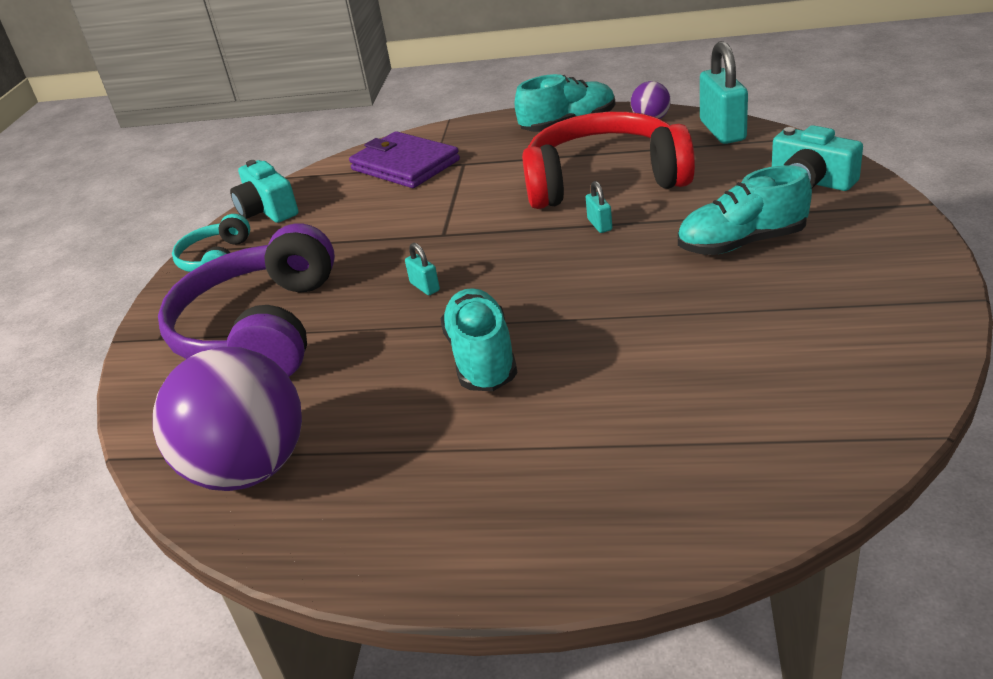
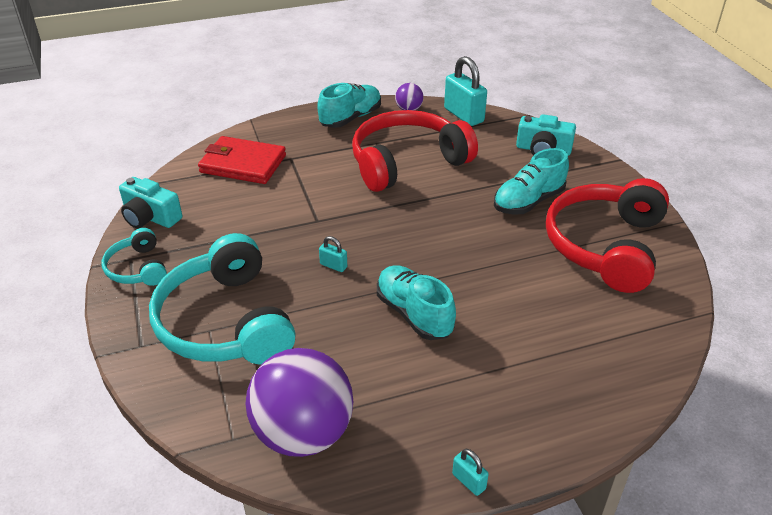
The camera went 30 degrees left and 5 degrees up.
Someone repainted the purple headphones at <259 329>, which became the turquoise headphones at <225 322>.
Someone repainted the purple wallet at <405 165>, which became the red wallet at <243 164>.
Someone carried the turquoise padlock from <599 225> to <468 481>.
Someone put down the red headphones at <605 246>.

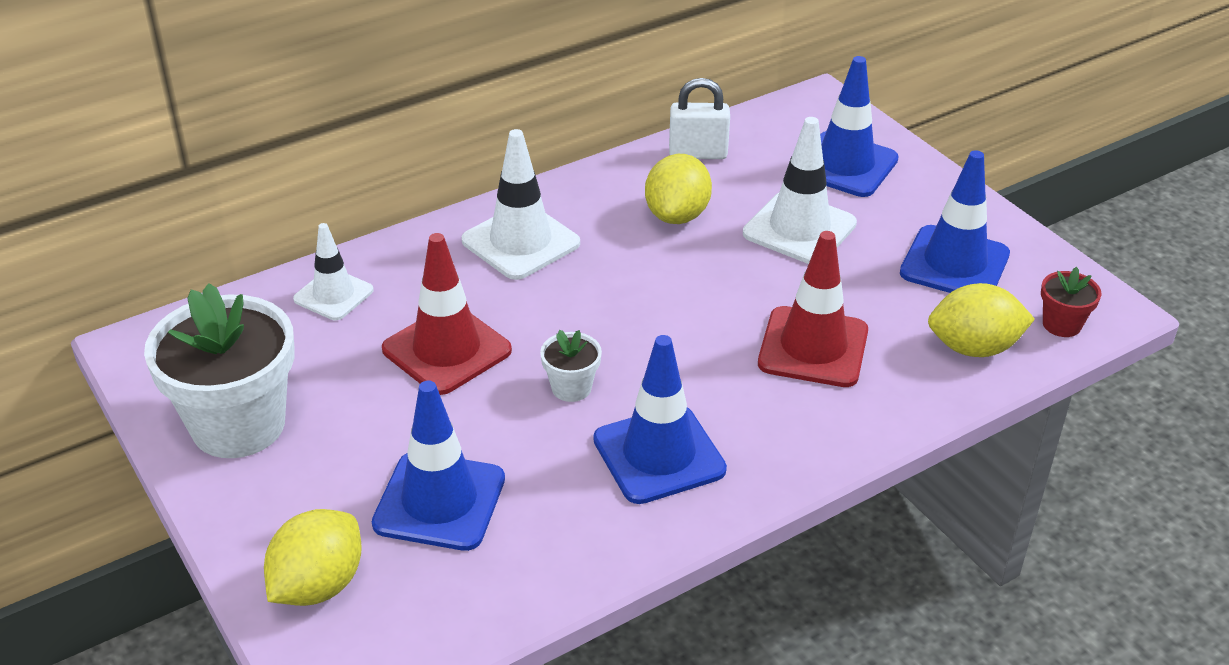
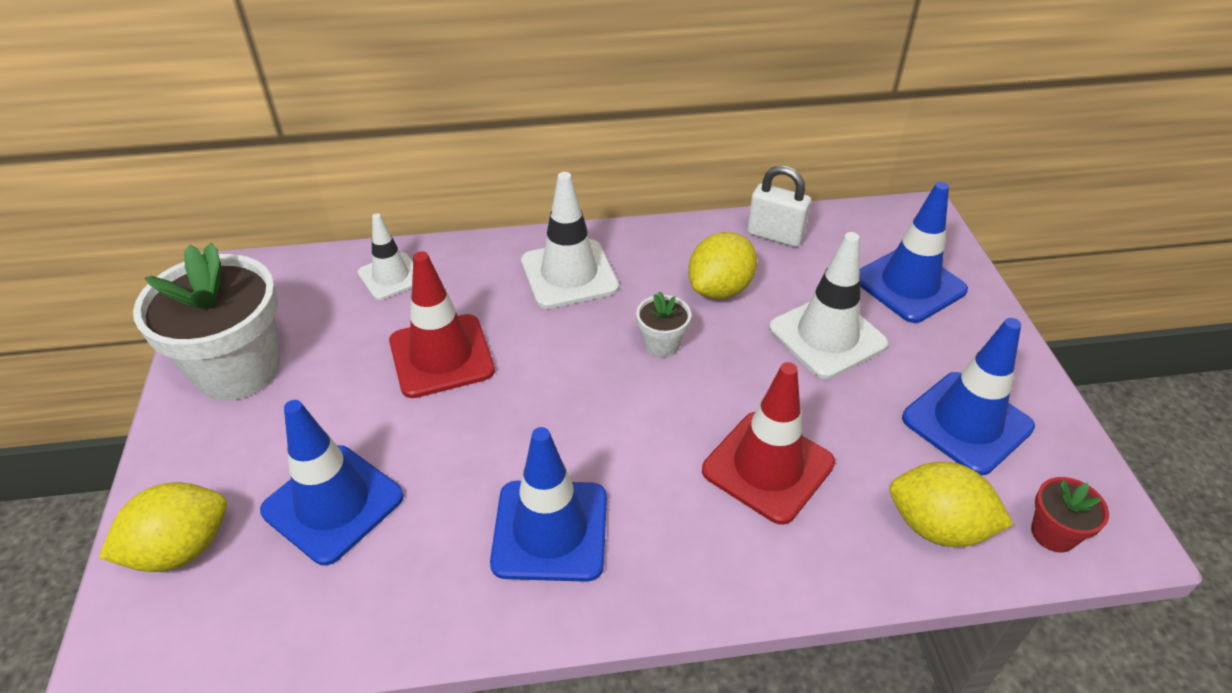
The camera went 25 degrees right and 5 degrees up.
Someone carried the white flower pot from <571 388> to <662 344>.

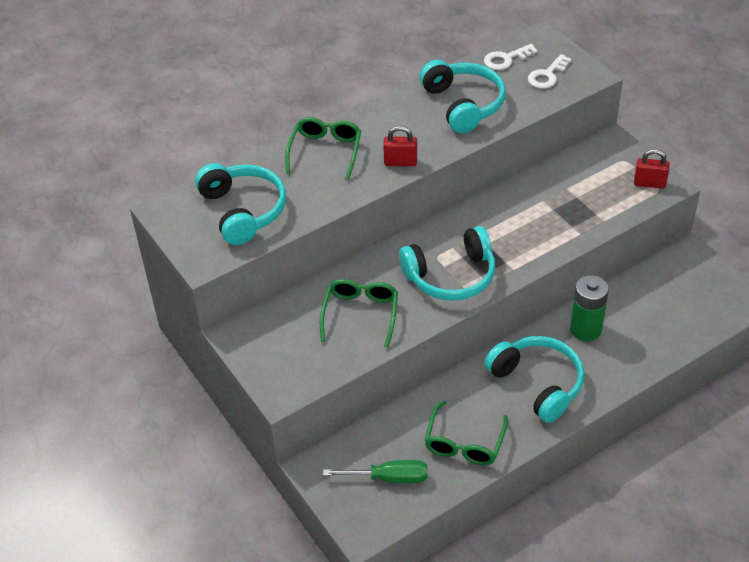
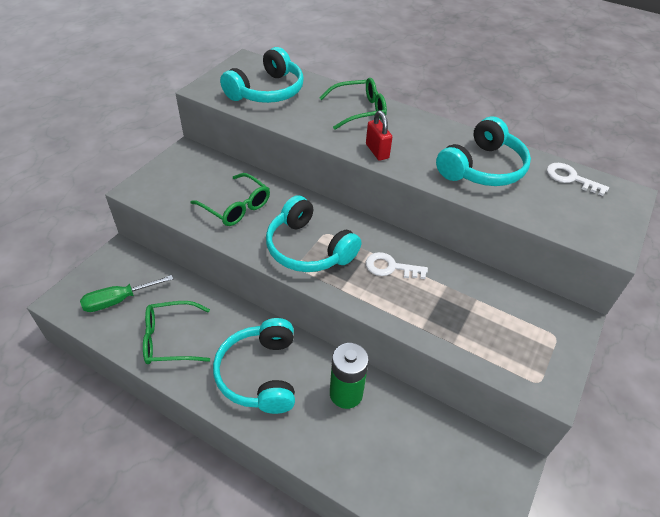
The camera went 60 degrees right and 0 degrees up.
Someone rotated the green glasses at <360 314> by 60 degrees clockwise.
Someone rotated the green screwdriver at <389 478> by 90 degrees clockwise.
Someone rotated the turquoise headphones at <538 383> by 150 degrees clockwise.
Someone carried the white key from <547 75> to <390 267>.
Someone took away the red padlock at <649 183>.

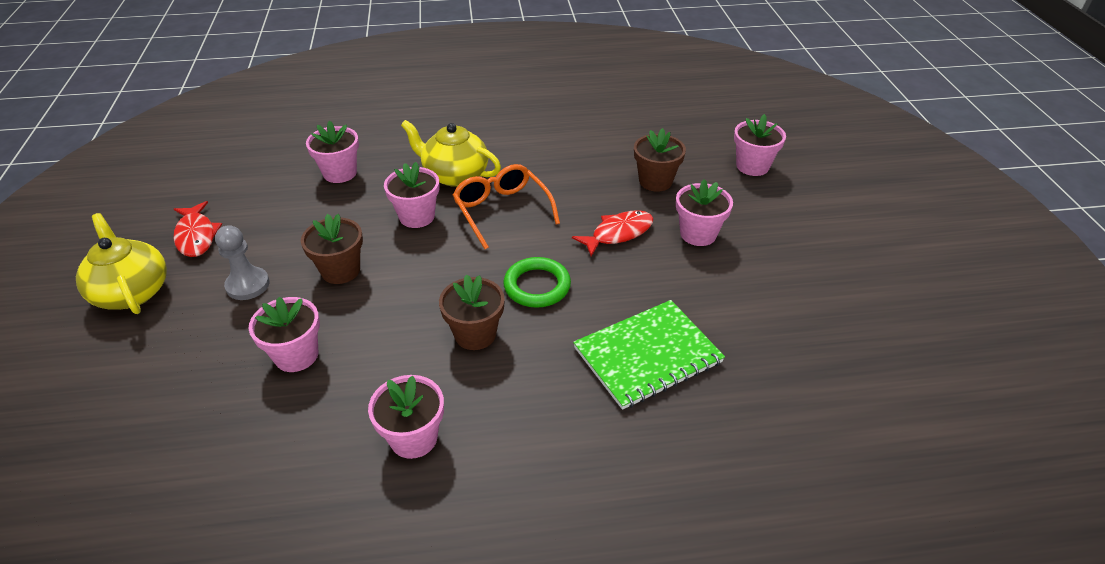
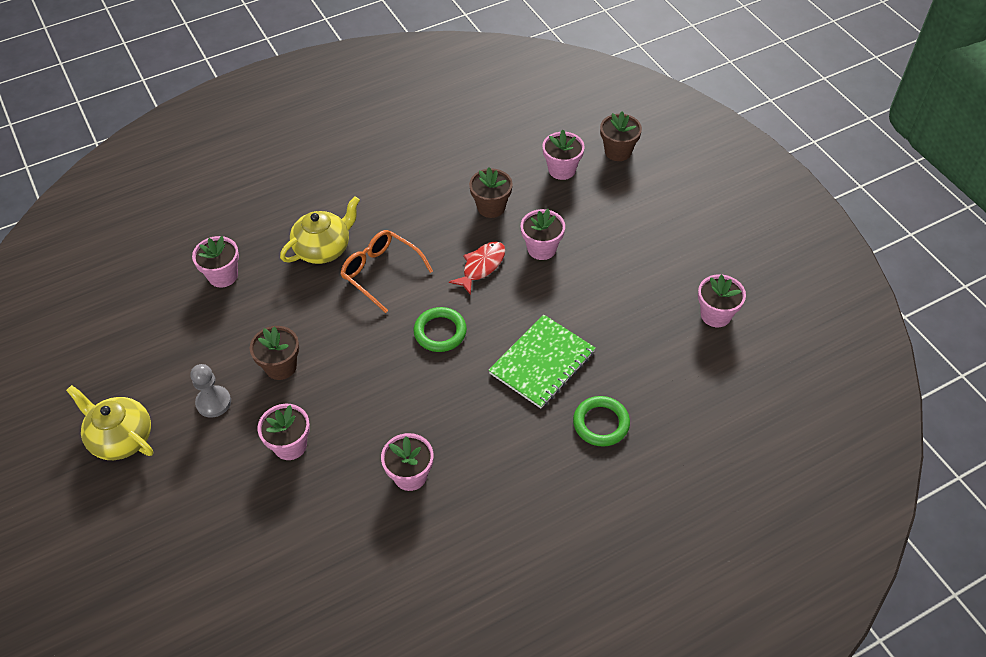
The camera went 20 degrees left and 10 degrees up.
Someone took away the red fish at <196 236>.
Someone carried the pink flower pot from <417 216> to <715 315>.
Someone rotated the yellow teapot at <454 175> by 135 degrees clockwise.
Someone carried the brown flower pot from <475 334> to <618 151>.
Someone put down the green ring at <601 423>.

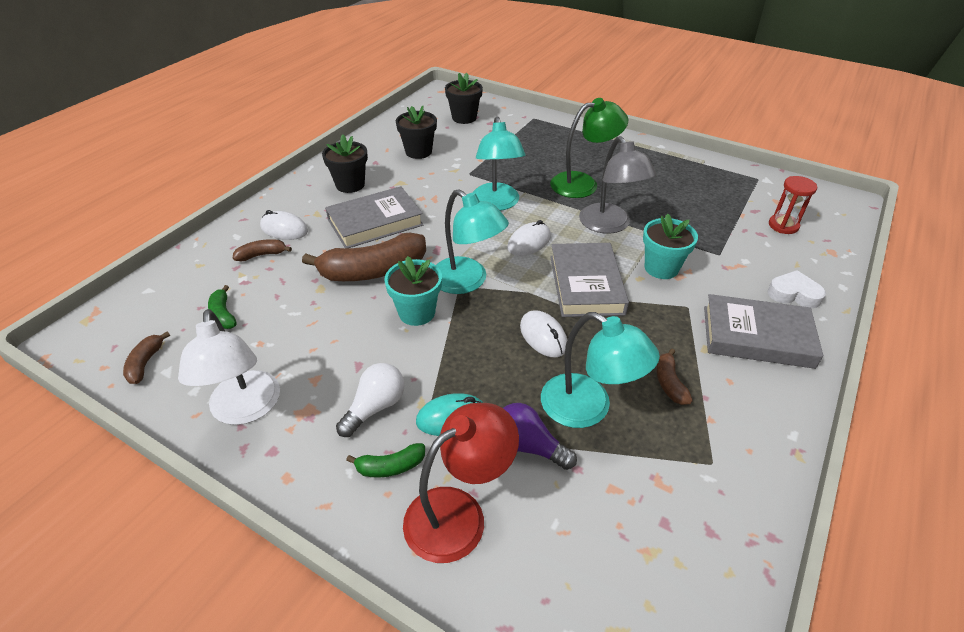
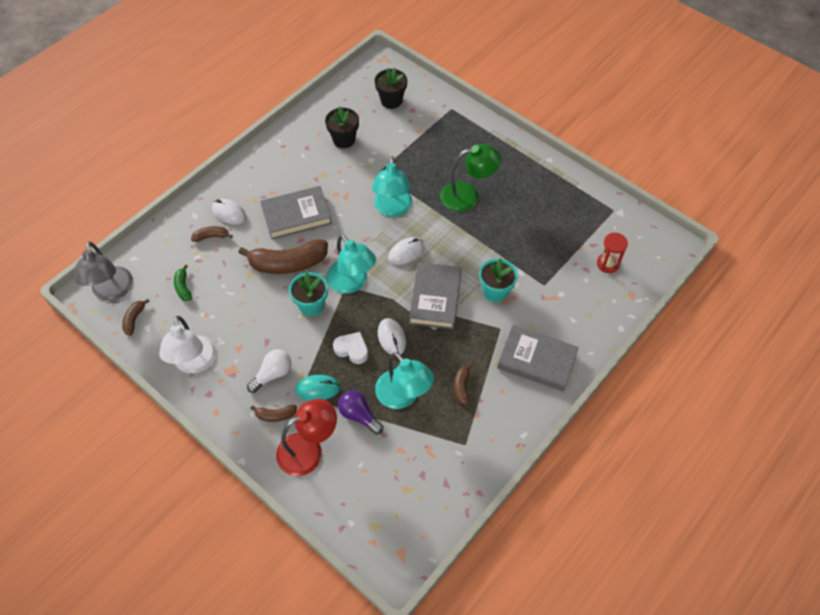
The camera went 10 degrees right and 15 degrees up.
Someone took away the black flower pot at <350 185>.
Someone repainted the green banana at <390 466>, which became the brown banana at <275 415>.
Someone carried the grey lamp from <609 225> to <112 291>.
Someone carried the white heart from <793 294> to <352 349>.

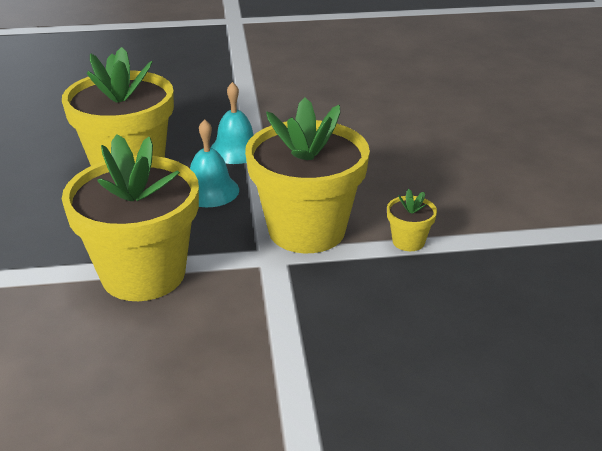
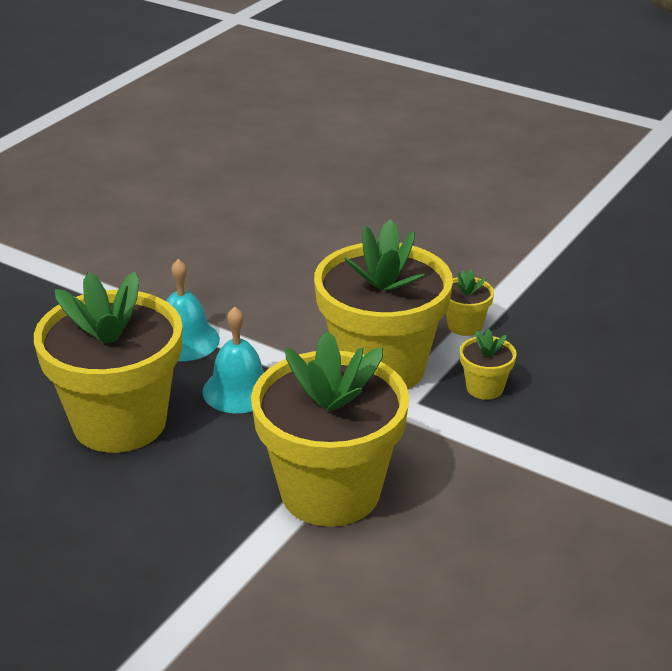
The camera went 50 degrees left and 0 degrees up.
Someone put down the yellow flower pot at <485 388>.

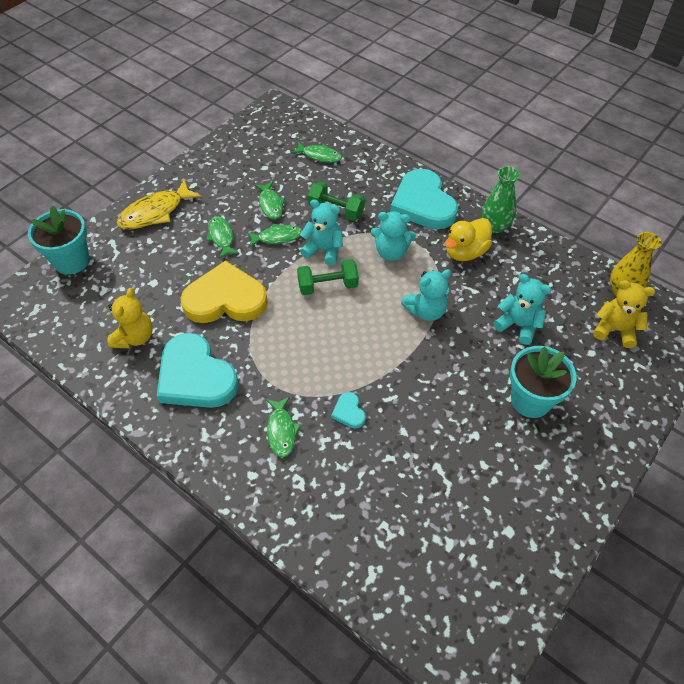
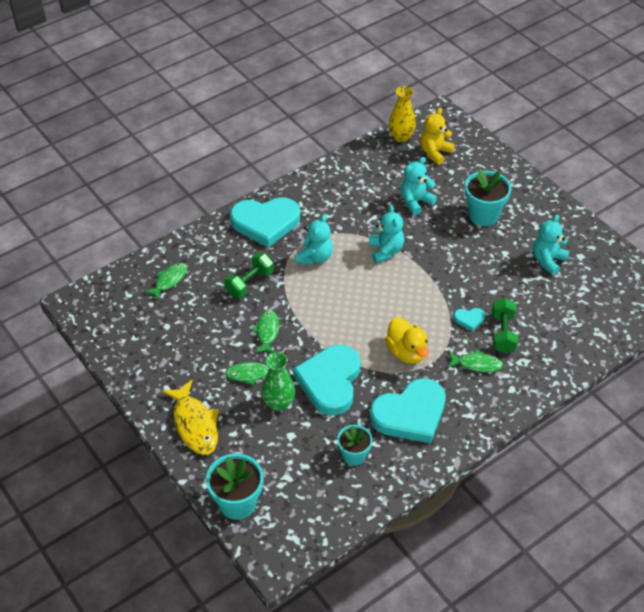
The camera went 75 degrees left and 5 degrees down.
Someone swapped the yellow teddy bear at <134 337> for the turquoise flower pot at <354 455>.
Someone repainted the yellow heart at <225 299>, which became the turquoise heart at <330 381>.
Someone took away the green fish at <270 204>.
Someone carried the green dumbbell from <328 286> to <502 333>.
Someone carried the turquoise teddy bear from <323 250> to <547 260>.
Someone carried the yellow duck from <465 252> to <406 352>.
Someone carried the green vase from <495 226> to <278 403>.

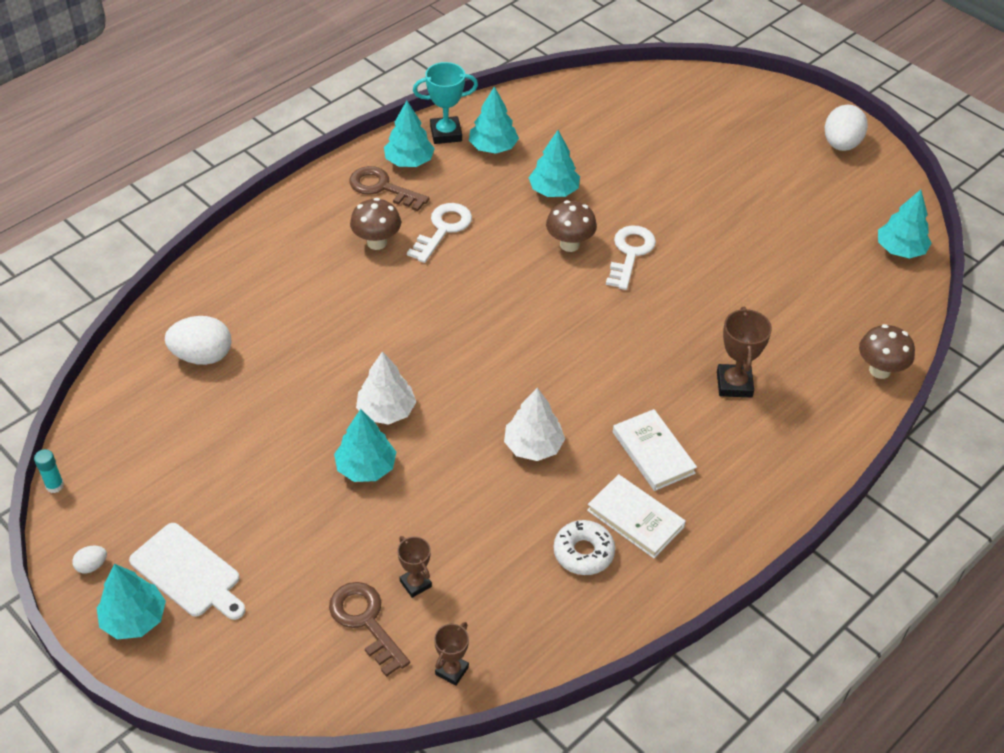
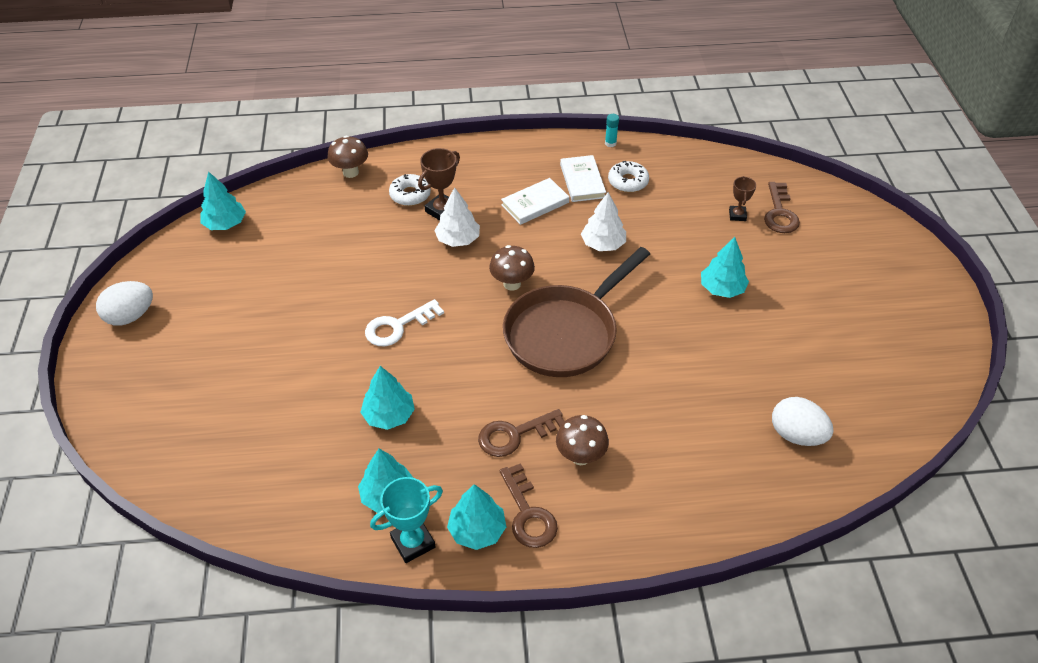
The camera went 140 degrees left and 0 degrees up.
Someone carried the turquoise glue stick from <55 486> to <610 143>.
Someone took away the white egg at <92 566>.
Someone took away the turquoise tree at <134 619>.
Someone took away the white cutting board at <188 572>.
Someone carried the white tree from <386 411> to <458 239>.
Someone repainted the white key at <443 229>, which became the brown key at <515 435>.
Someone rotated the turquoise trophy at <446 134> by 60 degrees counterclockwise.
Someone took away the brown trophy at <452 670>.
Someone carried the brown mushroom from <569 244> to <512 284>.
Someone rotated the white book at <653 452> by 45 degrees clockwise.
Someone put down the white donut at <410 195>.
Someone put down the brown pan at <565 333>.

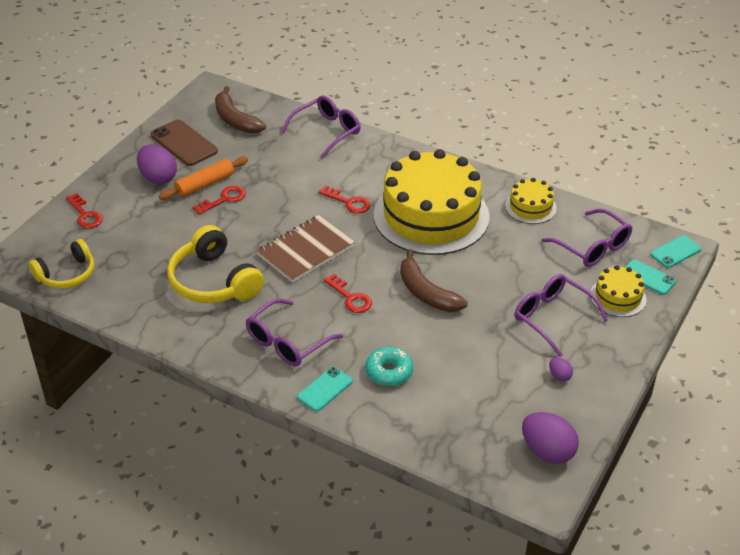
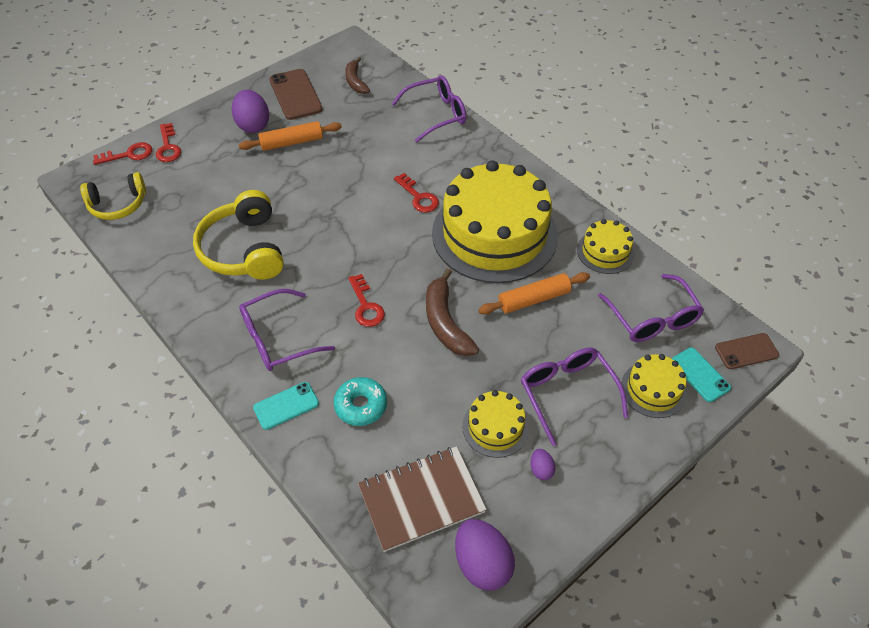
The camera went 20 degrees right and 10 degrees up.
Someone carried the red key from <224 199> to <128 155>.
Someone scaled the brown banana at <235 120> by 0.67.
Someone carried the brown notebook from <305 250> to <421 499>.
Someone repainted the turquoise phone at <675 252>, which became the brown phone at <746 351>.
Someone put down the yellow cake at <495 427>.
Someone put down the orange rolling pin at <534 299>.

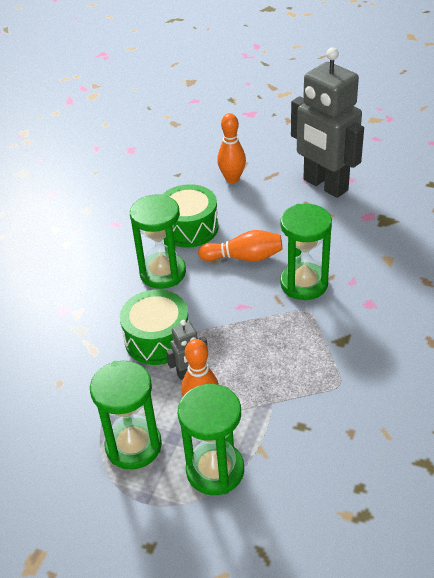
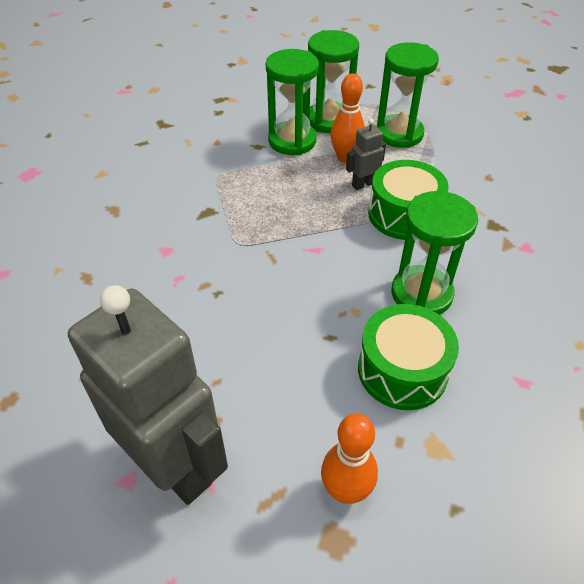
The camera went 175 degrees right and 5 degrees up.
Someone took away the orange bowling pin at <244 257>.
Someone carried the green hourglass from <304 284> to <292 141>.

